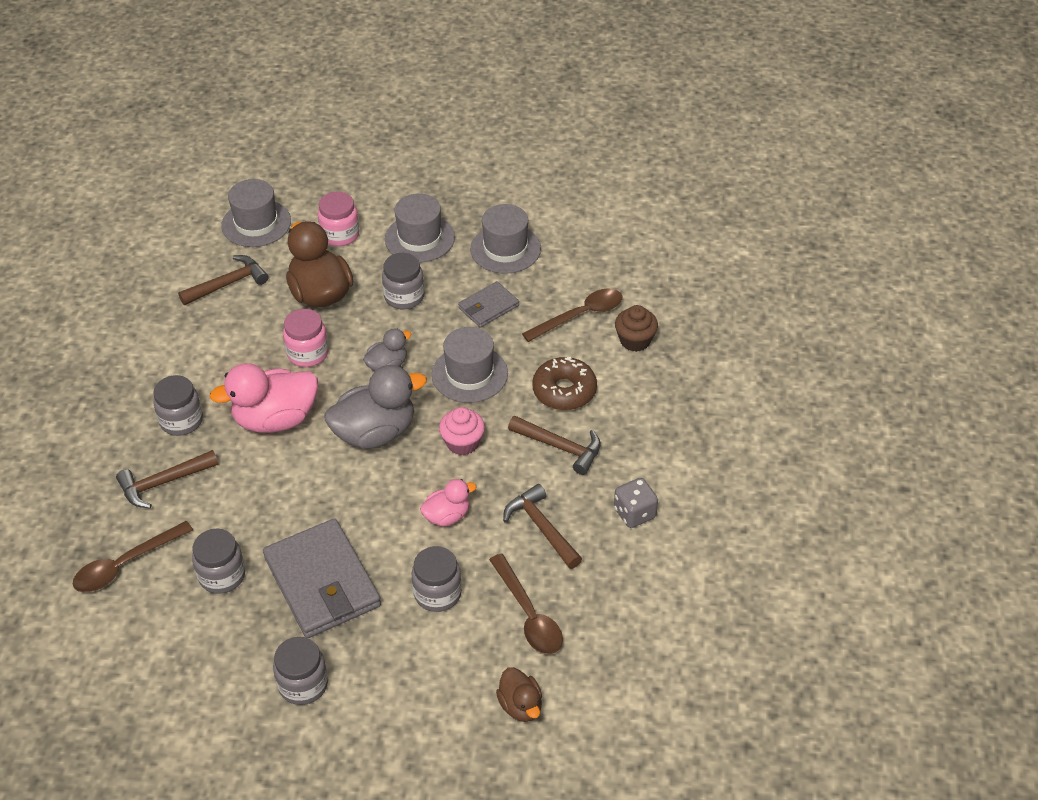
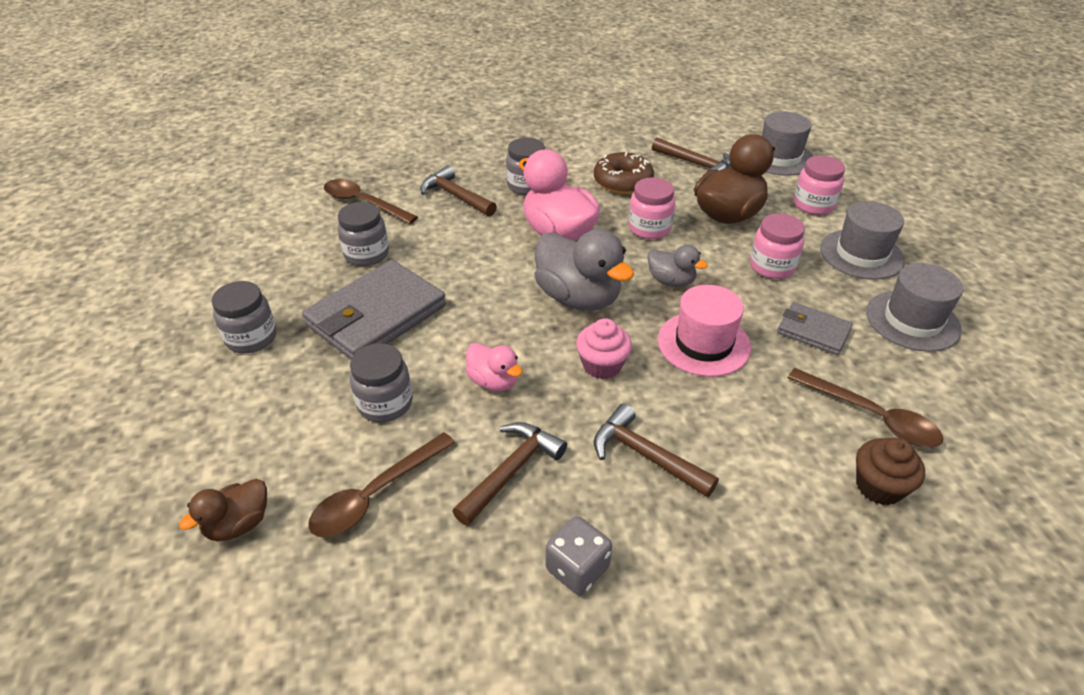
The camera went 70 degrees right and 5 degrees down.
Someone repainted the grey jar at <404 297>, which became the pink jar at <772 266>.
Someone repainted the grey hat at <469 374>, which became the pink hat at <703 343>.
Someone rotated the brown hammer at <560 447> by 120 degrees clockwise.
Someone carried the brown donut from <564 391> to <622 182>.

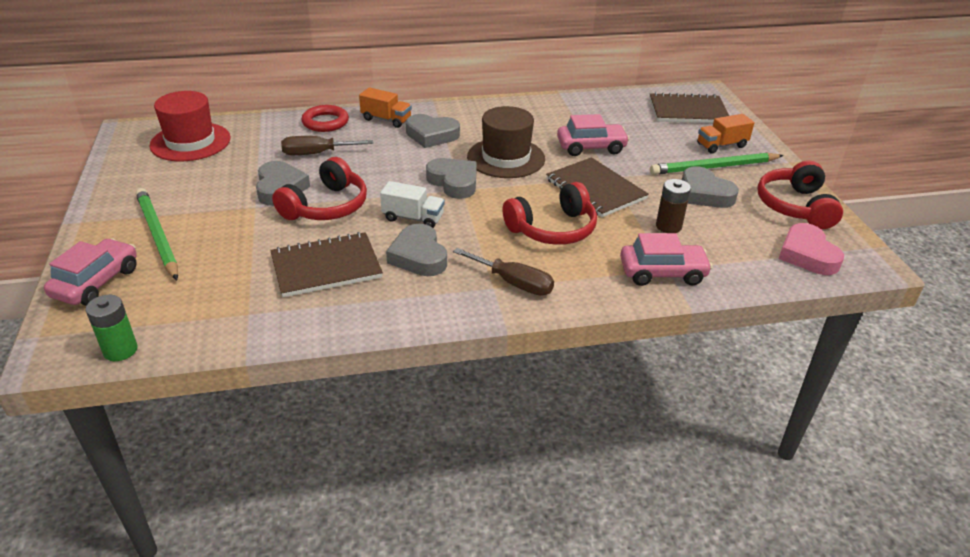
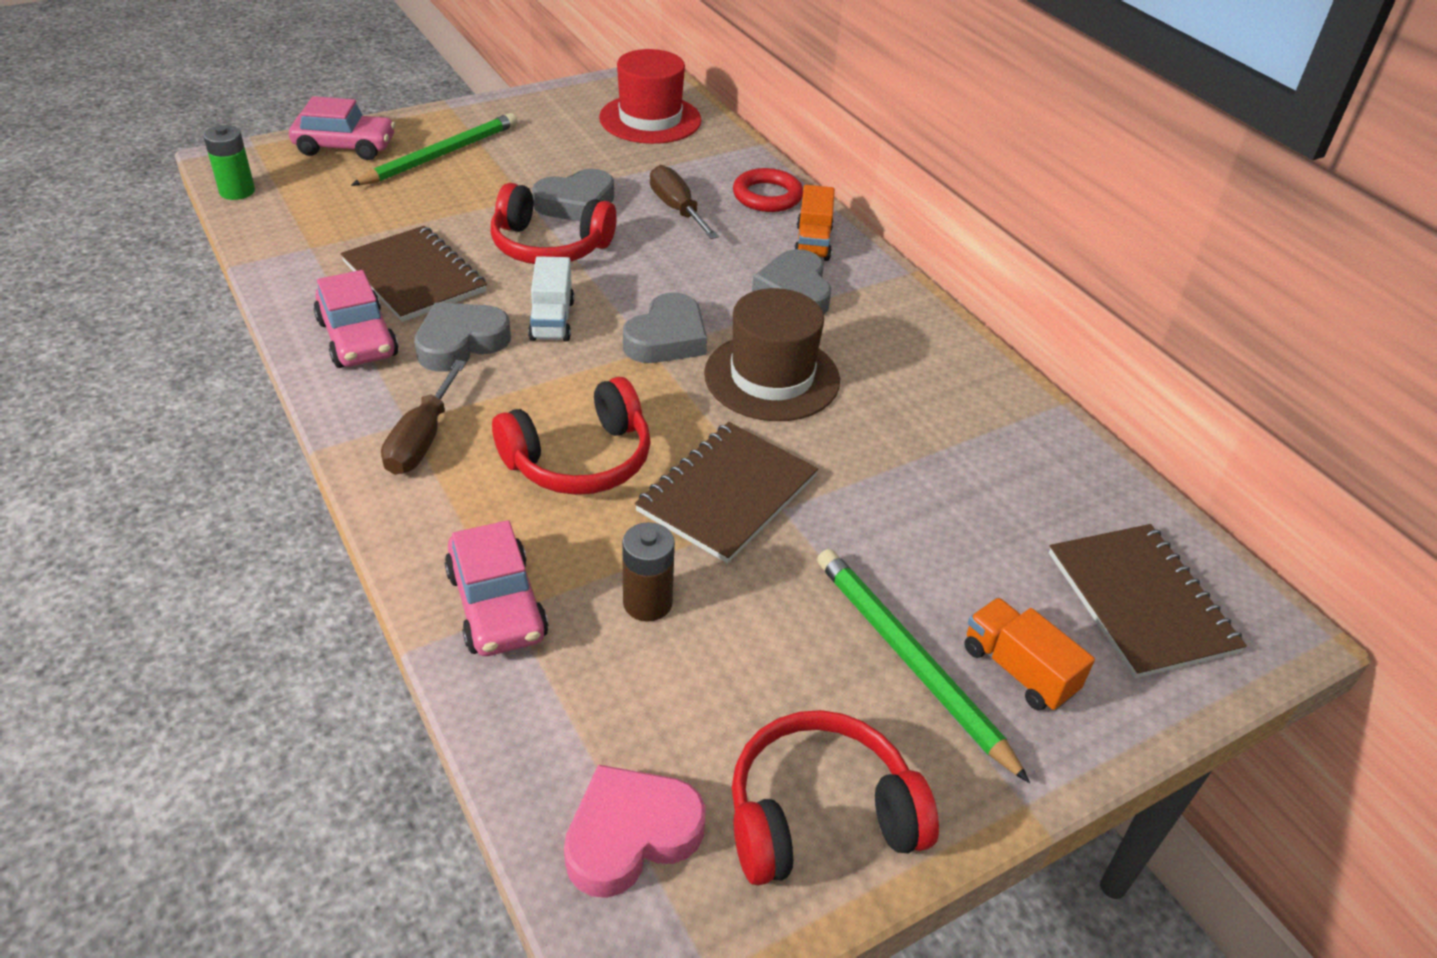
The camera went 70 degrees right and 5 degrees up.
Someone rotated the red headphones at <552 229> by 75 degrees counterclockwise.
Someone carried the pink car from <591 147> to <358 339>.
Someone took away the grey heart at <704 194>.

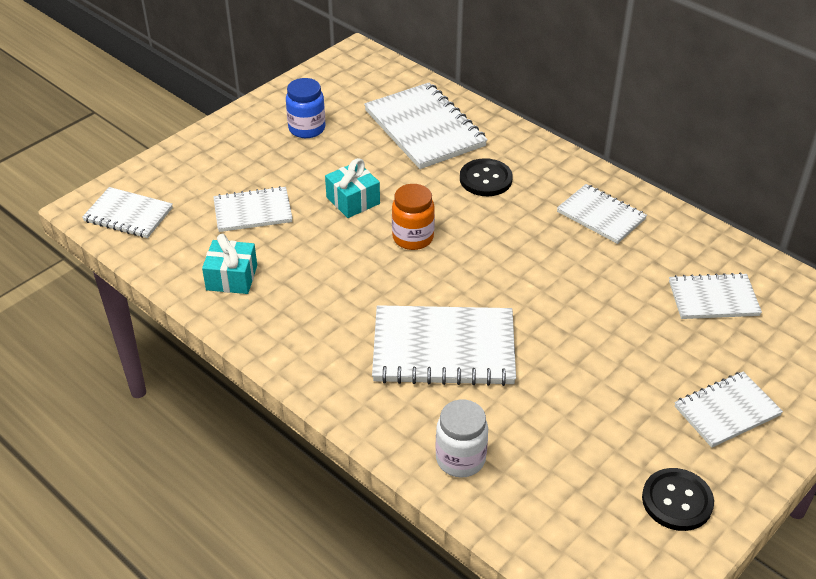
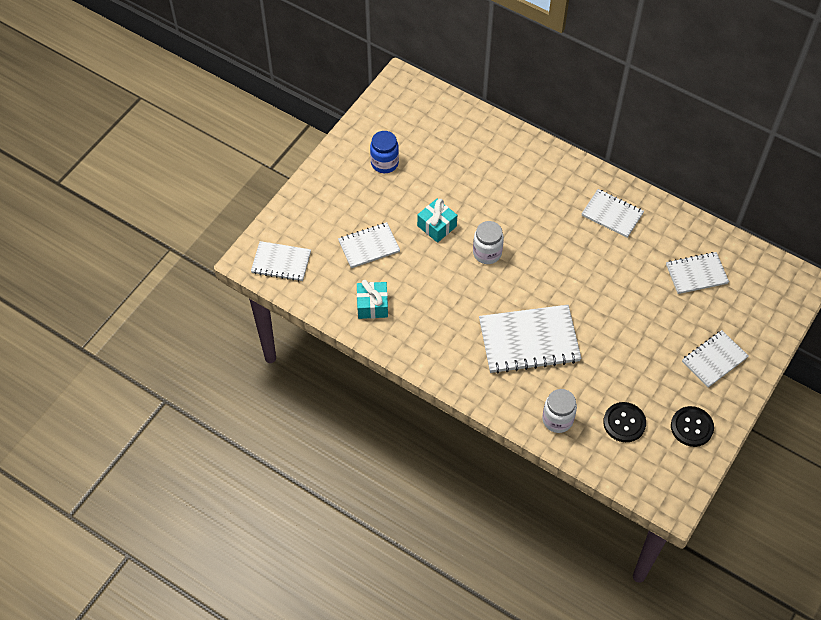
The camera went 10 degrees left and 15 degrees up.
Someone took away the white notebook at <424 128>.
Someone repainted the orange jar at <413 238>, which became the white jar at <487 253>.
Someone carried the black button from <485 179> to <624 423>.

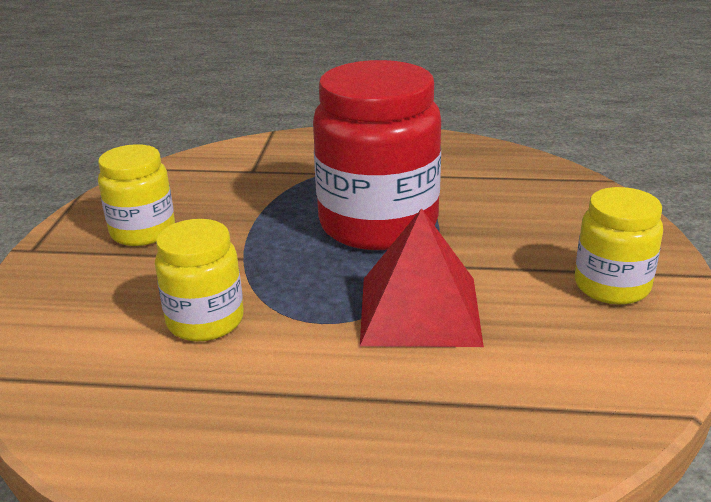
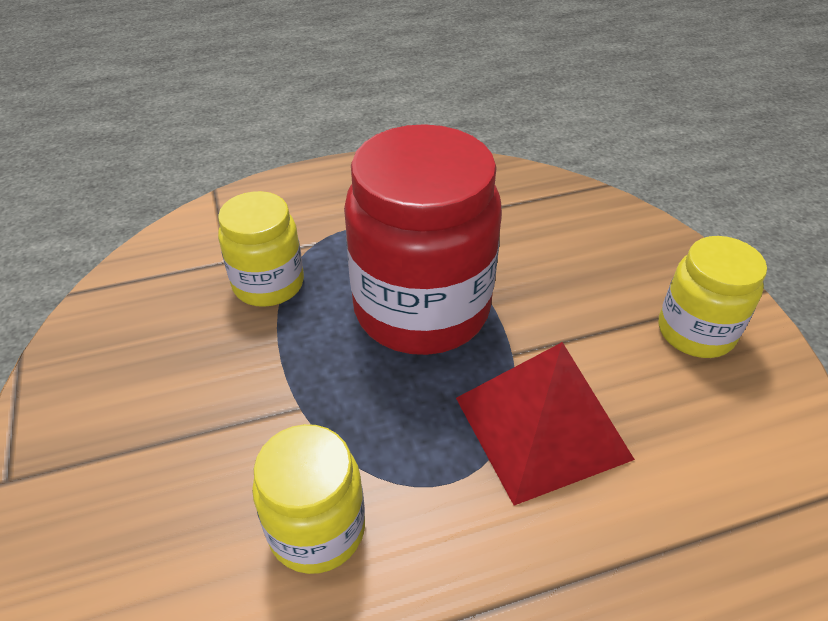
The camera went 25 degrees left and 15 degrees up.
Someone carried the yellow jar from <143 232> to <268 284>.

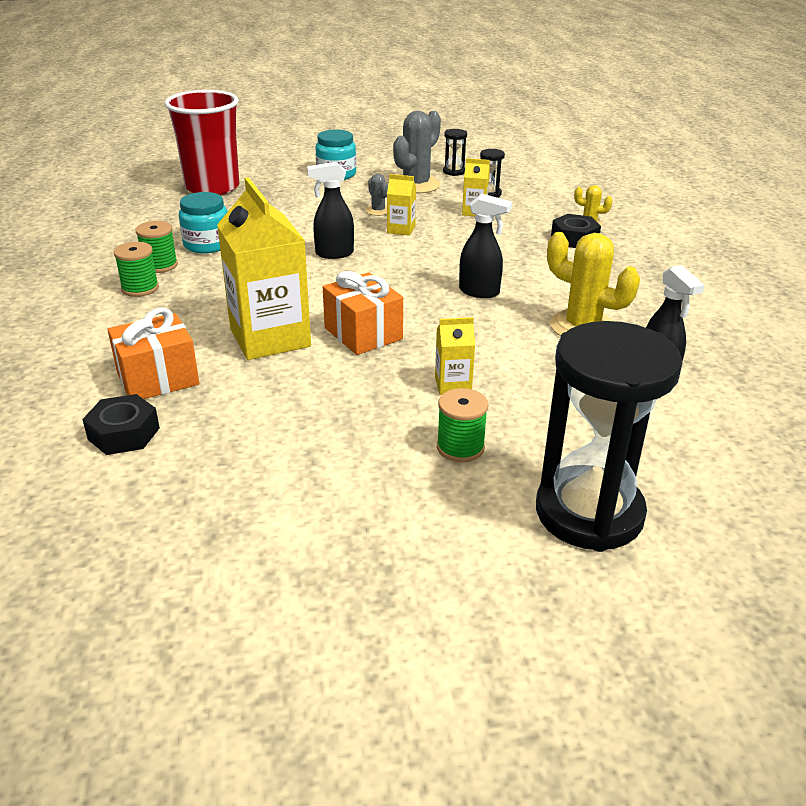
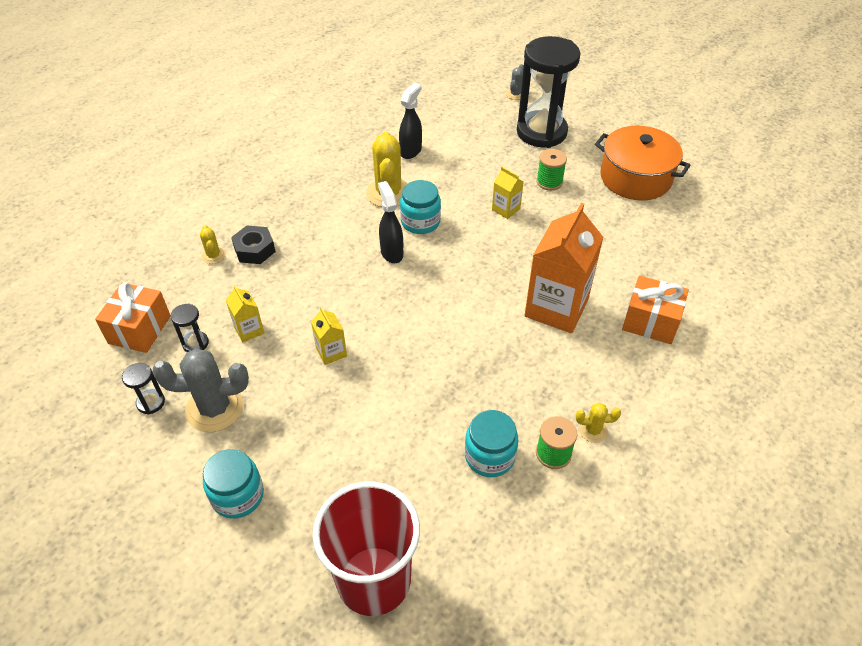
The camera went 130 degrees left and 15 degrees up.
Someone took away the black nut at <124 433>.
Someone swapped the green spool at <140 288> for the yellow cactus at <593 430>.
Someone repainted the yellow carton at <270 338>, which became the orange carton at <556 308>.
Someone took away the black spray bottle at <334 254>.
Someone carried the orange gift from <363 333> to <139 329>.
Someone carried the grey cactus from <378 211> to <515 94>.
Someone put down the turquoise jar at <420 222>.
Someone put down the orange pot at <635 178>.

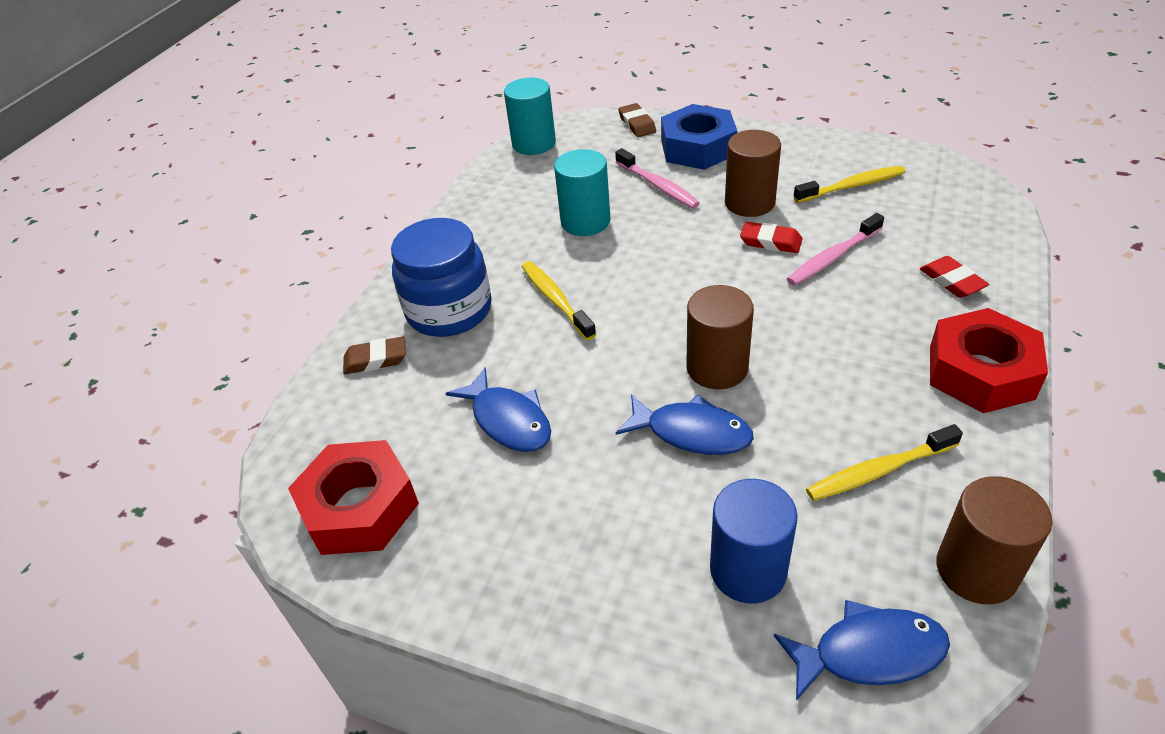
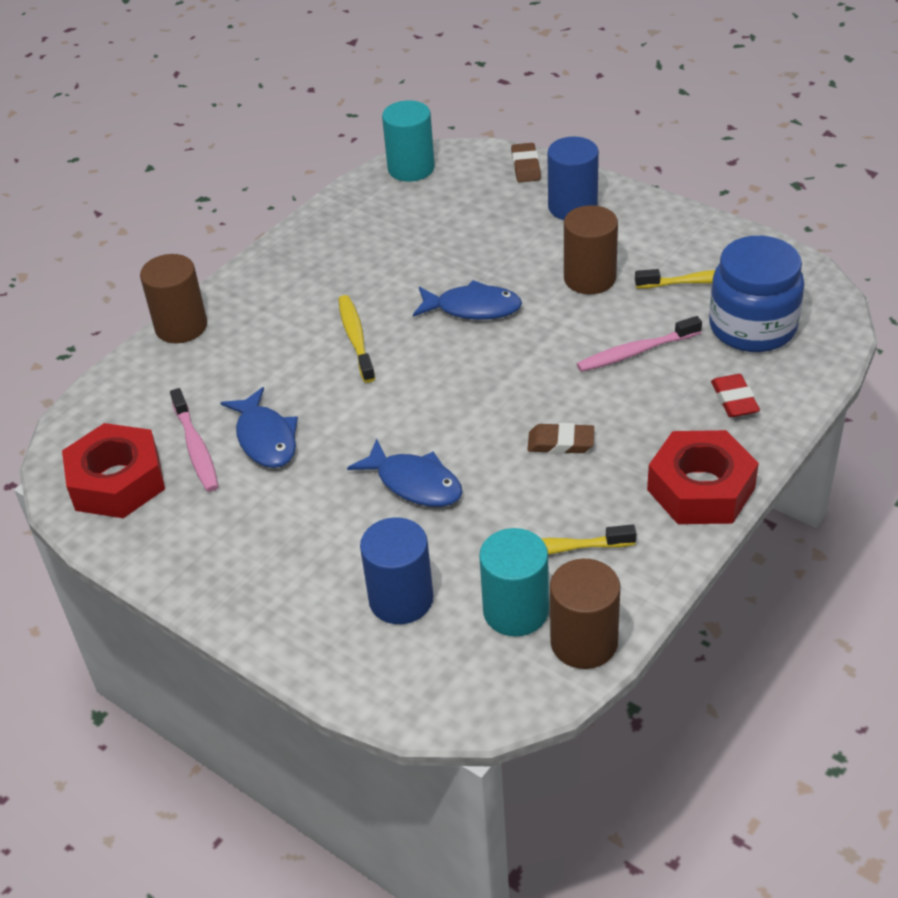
The camera went 15 degrees right and 0 degrees up.
Someone carried the brown eraser from <376 359> to <560 443>.
Someone carried the blue jar from <449 310> to <752 327>.
Someone carried the turquoise cylinder from <585 221> to <515 611>.
Someone carried the pink toothbrush from <658 186> to <196 448>.
Someone swapped the blue nut at <697 148> for the blue cylinder at <572 207>.
Someone carried the brown cylinder from <717 368> to <181 326>.
Someone took away the red eraser at <770 242>.
Someone carried the blue fish from <869 653> to <473 308>.

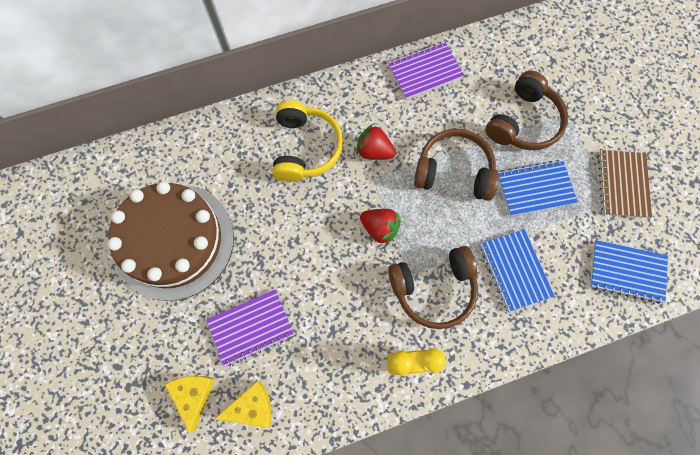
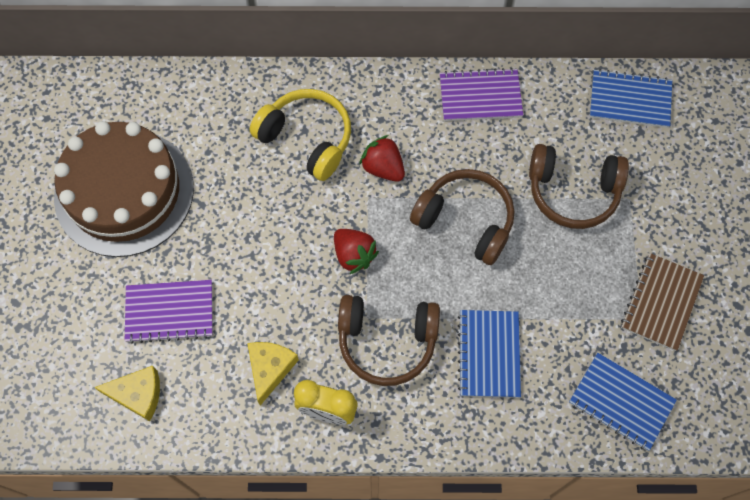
The camera went 20 degrees right and 5 degrees down.
Someone carried the yellow cheese from <193 395> to <270 369>.
Someone rotated the yellow headphones at <305 148> by 75 degrees counterclockwise.
Someone rotated the brown headphones at <523 122> by 45 degrees clockwise.
Someone carried the blue notebook from <535 189> to <630 100>.

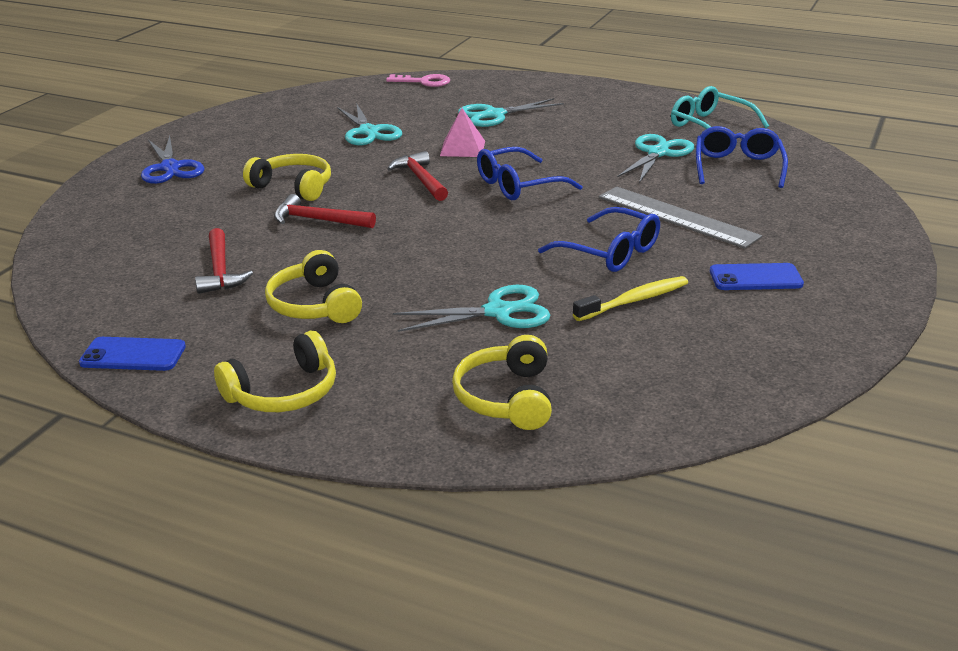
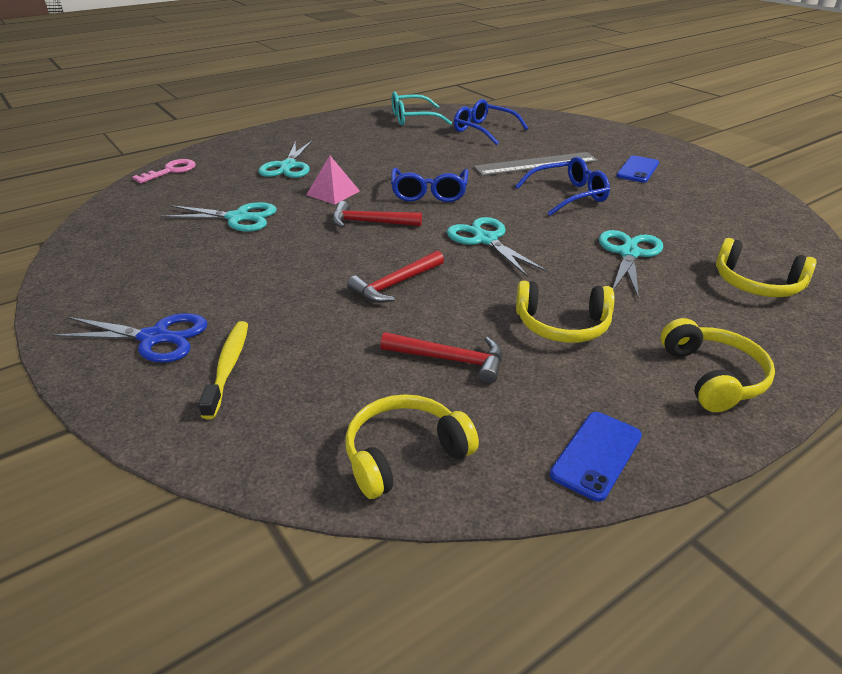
The camera went 60 degrees left and 5 degrees up.
Someone carried the yellow headphones from <293 187> to <404 454>.
Someone carried the yellow toothbrush from <634 300> to <228 367>.
Someone carried the turquoise scissors from <658 153> to <485 240>.

